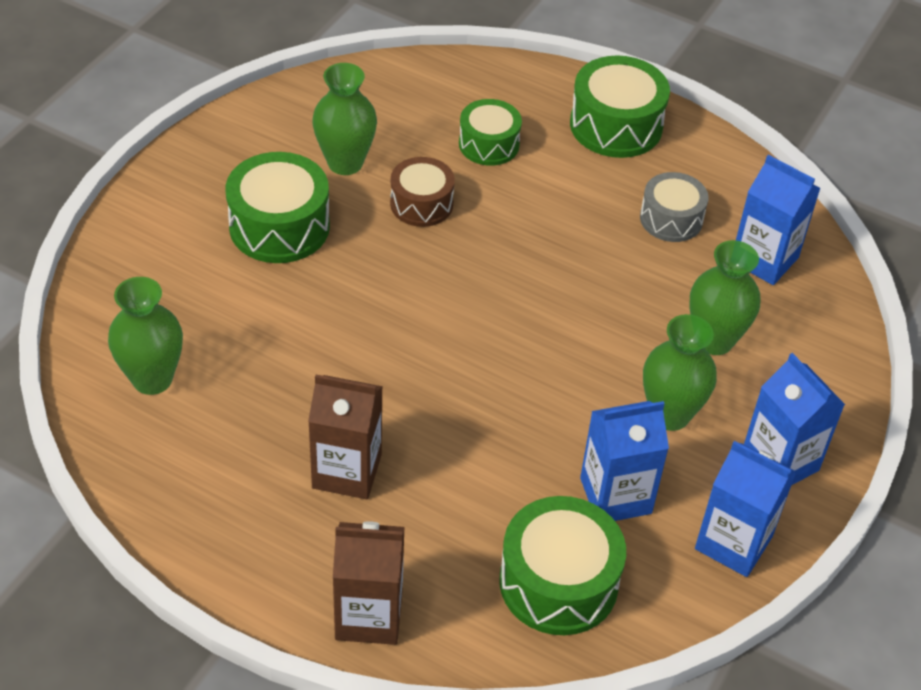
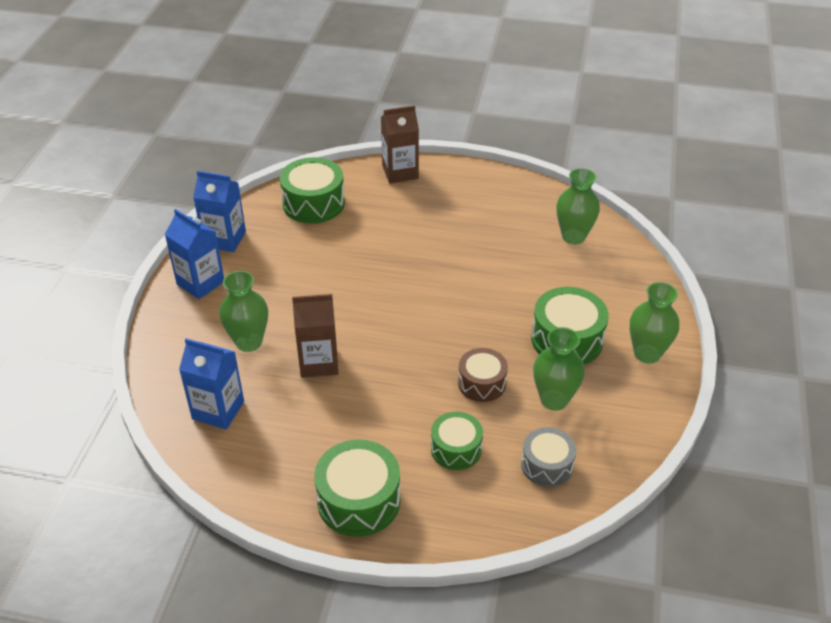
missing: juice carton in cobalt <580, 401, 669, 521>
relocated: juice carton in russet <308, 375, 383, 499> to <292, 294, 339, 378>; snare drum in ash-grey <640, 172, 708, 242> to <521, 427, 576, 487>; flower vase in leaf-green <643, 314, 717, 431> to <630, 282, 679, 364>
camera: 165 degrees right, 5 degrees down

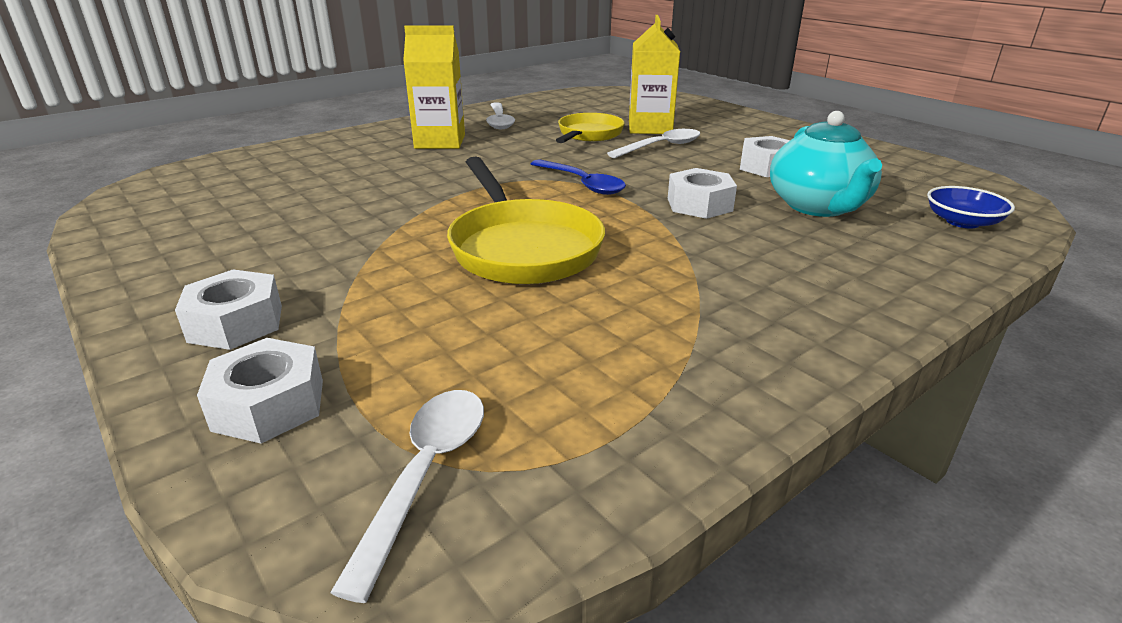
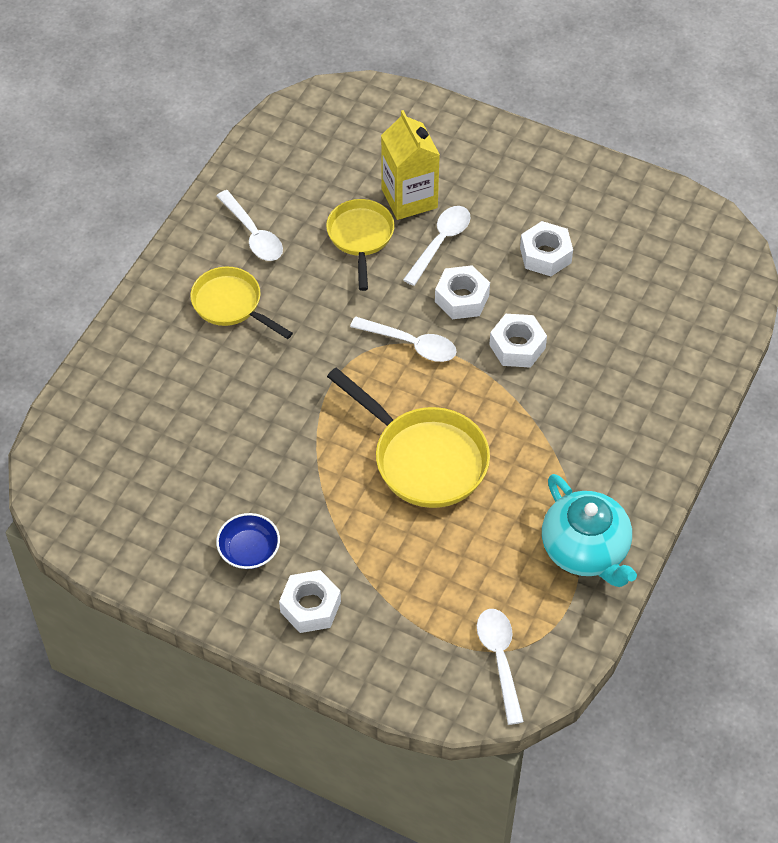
relocated: serving bowl in cobalt <927, 186, 1015, 229> to <216, 513, 280, 569>; hexagon nut in pure white <197, 338, 323, 443> to <435, 265, 490, 319>; tea pot in teal <770, 111, 882, 217> to <542, 474, 637, 587>
exchanged: juice carton in golden <403, 25, 465, 149> to pan in golden <190, 267, 293, 339>
colour: teaspoon in cobalt <531, 159, 626, 195> to teaspoon in pure white <350, 317, 457, 362>
camera: 25 degrees left, 25 degrees up

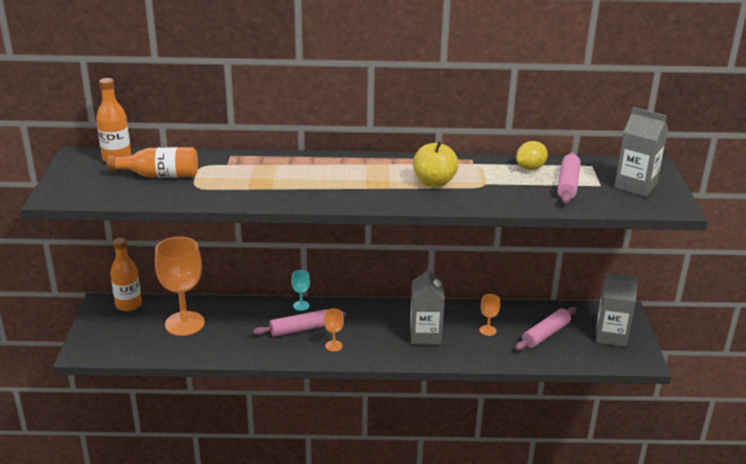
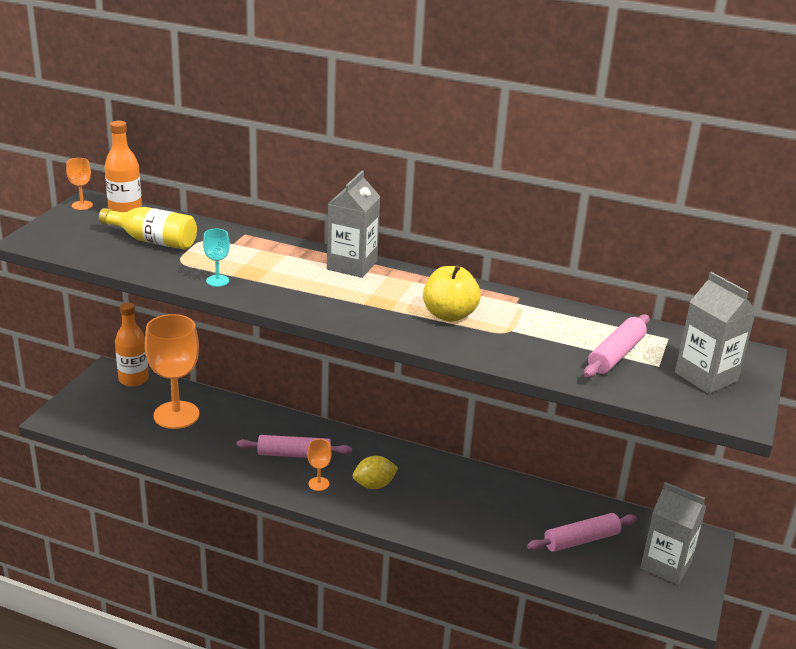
relocated: wine glass in orange-coloured <479, 294, 500, 336> to <66, 158, 93, 210>; wine glass in teal <291, 270, 310, 311> to <203, 229, 230, 287>; juice carton in ash-grey <410, 266, 445, 345> to <327, 171, 380, 278>; citrus fruit in golden <516, 141, 548, 170> to <353, 456, 398, 489>
colour: drink bottle in orange-coloured <107, 147, 198, 178> to drink bottle in golden <99, 207, 197, 250>
camera: 20 degrees right, 0 degrees up

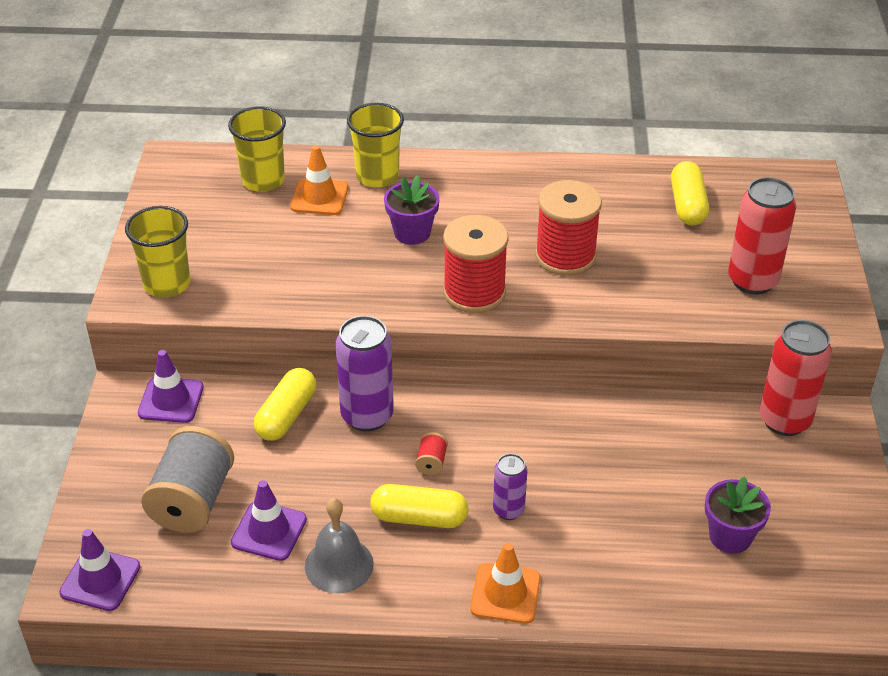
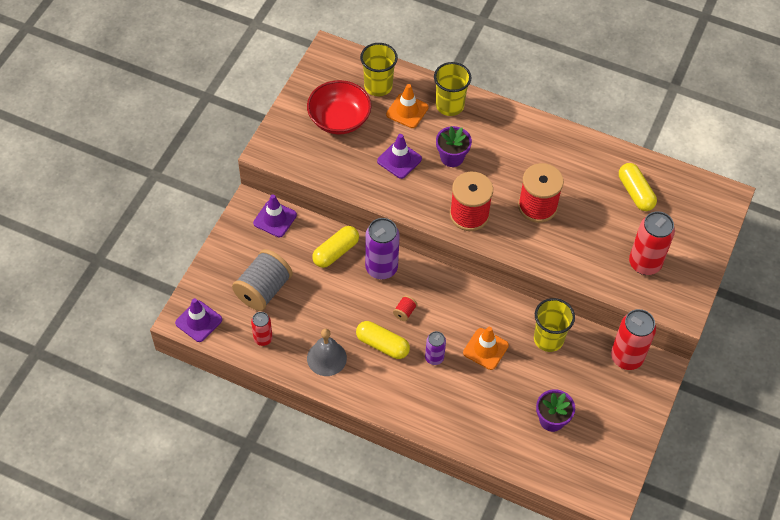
appeared: tin in scarlet <251, 312, 273, 346>; serving bowl in scarlet <307, 80, 371, 134>
relocated: safety cone in violet <231, 480, 307, 561> to <377, 134, 422, 179>; safety cone in orange-coloured <470, 543, 541, 624> to <463, 327, 509, 370>; tumbler in golden <125, 206, 190, 297> to <534, 298, 575, 352>
spun: capsule in golden <671, 161, 709, 226> = <619, 163, 657, 211> 45 degrees counterclockwise
camera: 20 degrees right, 15 degrees up

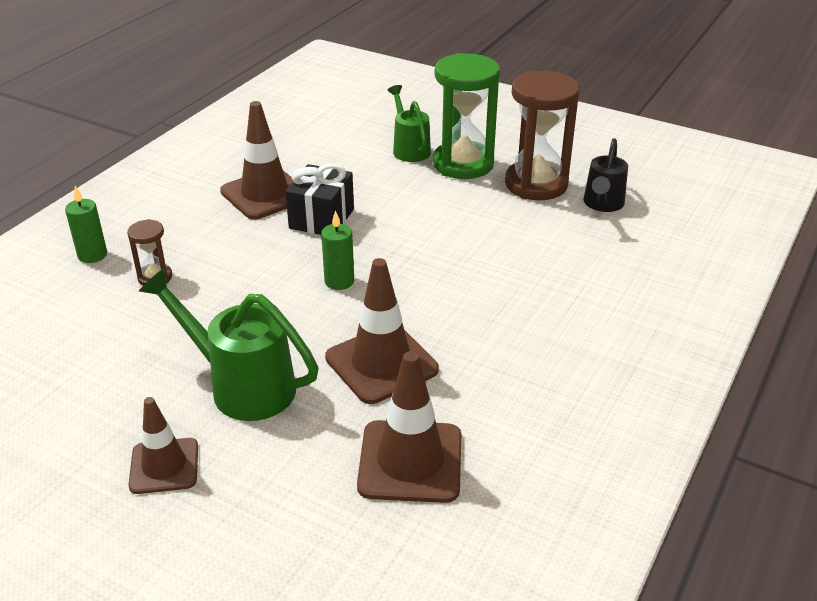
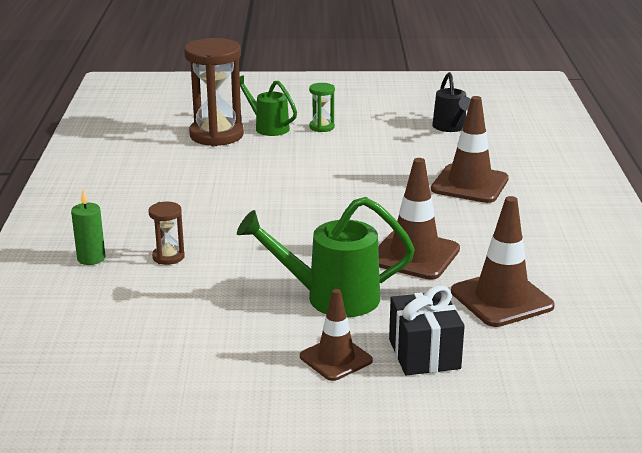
missing: candle in leaf-green <321, 210, 354, 290>
relocated: sand timer in russet <505, 71, 580, 200> to <184, 38, 244, 147>; wrapped gift in black <285, 163, 354, 235> to <389, 286, 465, 376>; safety cone in russet <220, 101, 293, 219> to <431, 96, 509, 203>
size: sand timer in leaf-green <433, 53, 500, 179> = <309, 83, 335, 132> x0.47
camera: 30 degrees left, 10 degrees down

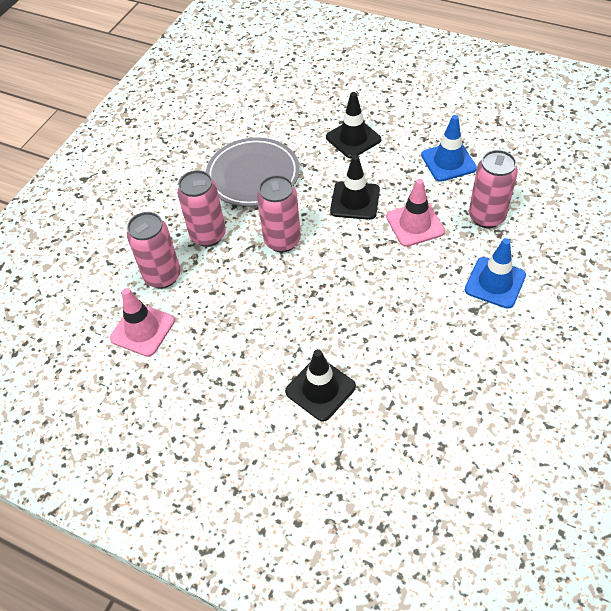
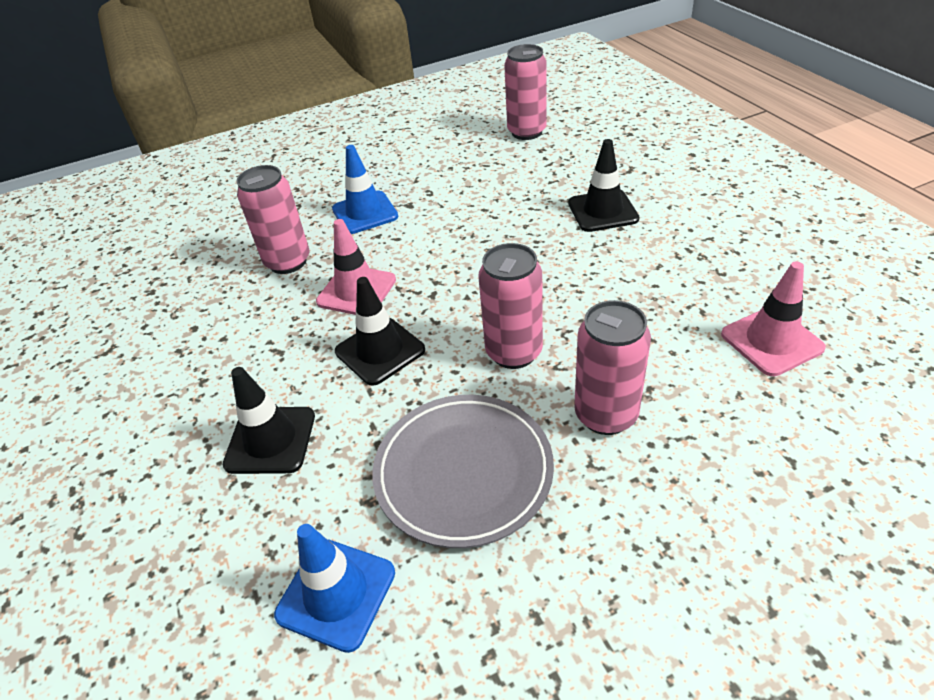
relocated: safety cone in cobalt <421, 115, 477, 182> to <274, 524, 395, 653>; tin in rosy <127, 212, 180, 289> to <504, 44, 547, 140>
camera: 140 degrees left, 10 degrees down

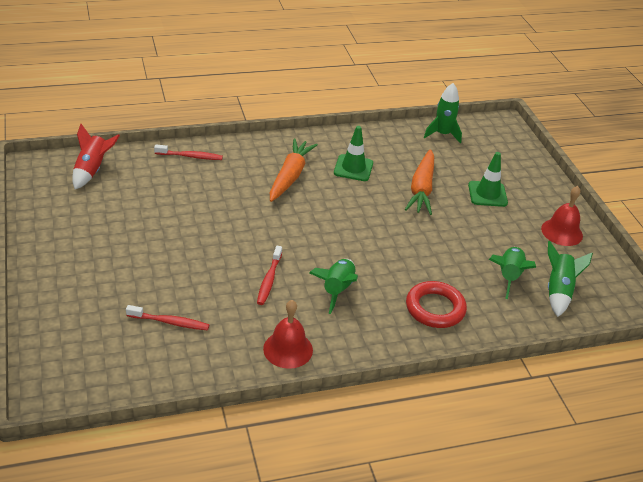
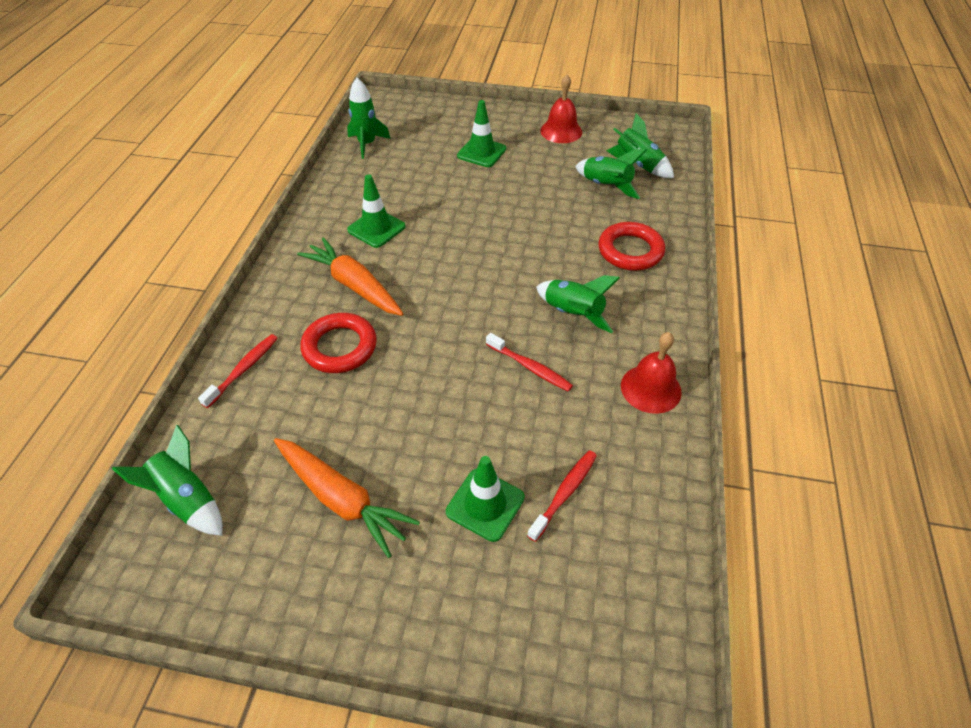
appeared: torus in scarlet <300, 313, 377, 373>; safety cone in leaf-green <446, 456, 525, 542>
relocated: toy carrot in orange-coloured <405, 149, 434, 215> to <274, 438, 420, 558>
colour: spaceship in scarlet <72, 124, 120, 189> to spaceship in leaf-green <112, 425, 223, 536>
camera: 60 degrees left, 10 degrees up

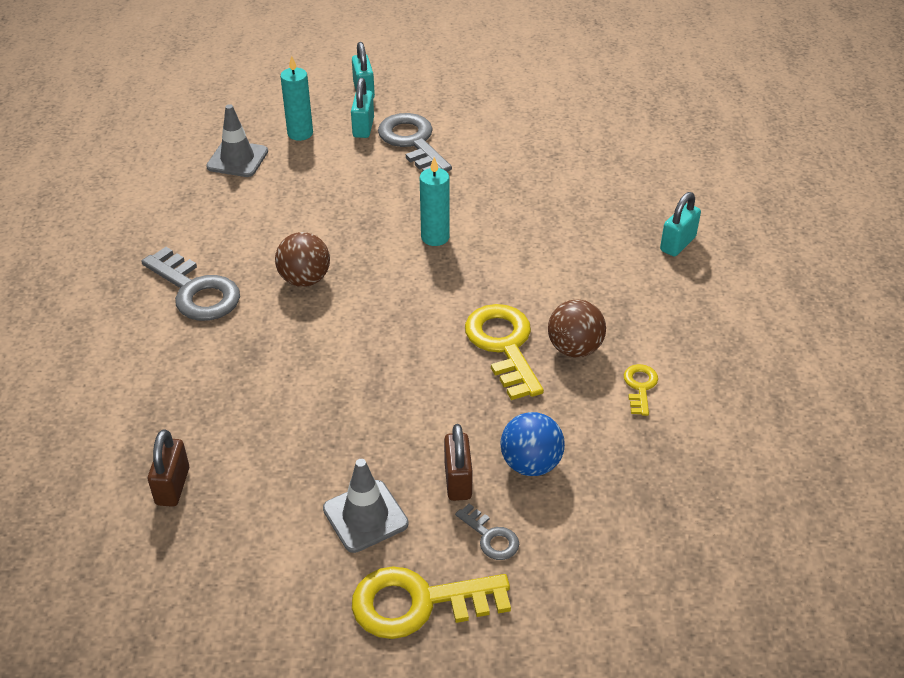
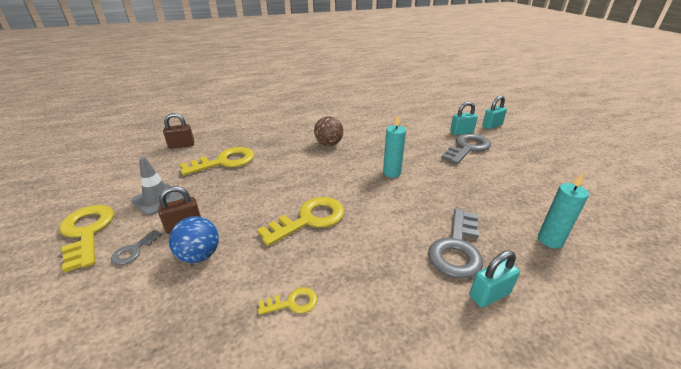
missing: safety cone in ash-grey <206, 104, 268, 177>; ball in russet <548, 300, 606, 357>
appeared: key in golden <180, 147, 254, 176>
relocated: key in ash-grey <141, 247, 240, 321> to <428, 209, 483, 279>; candle in teal <280, 55, 313, 141> to <538, 173, 589, 248>
spun: padlock in teal <660, 192, 701, 257> = <470, 250, 520, 307> 45 degrees counterclockwise
camera: 70 degrees right, 10 degrees down

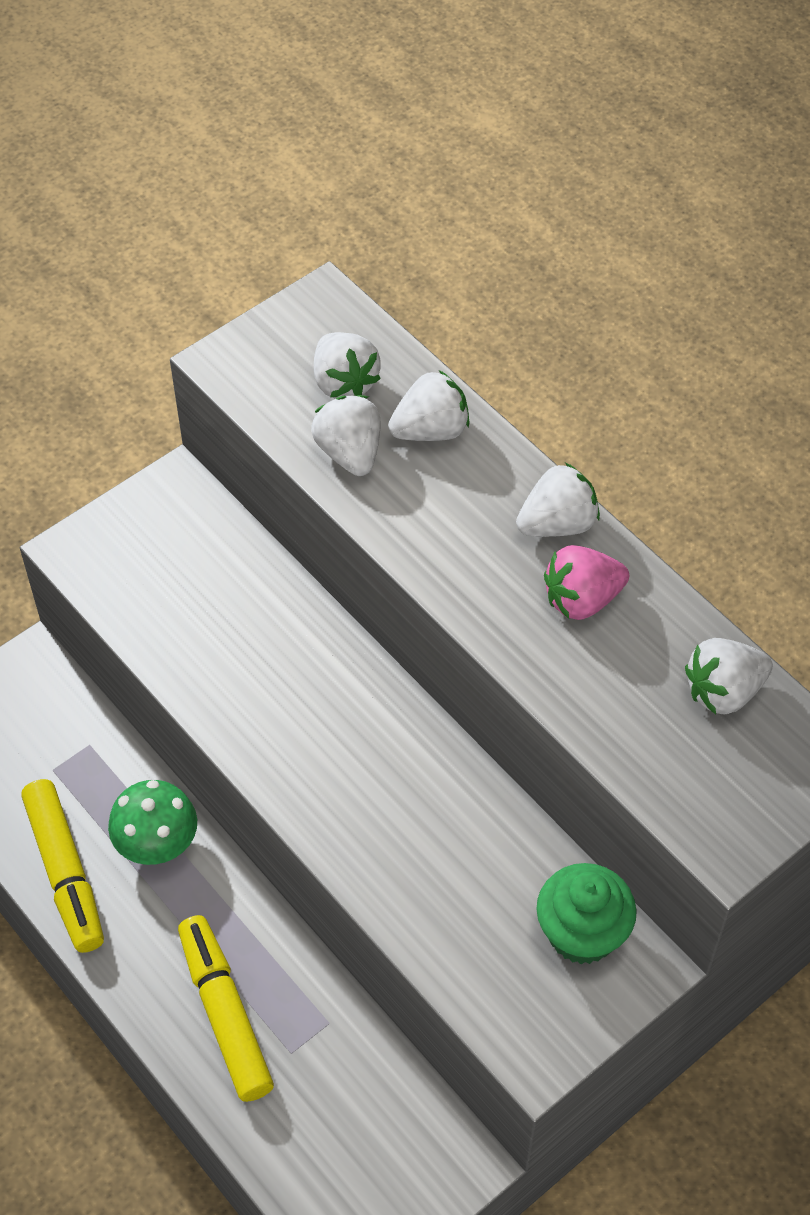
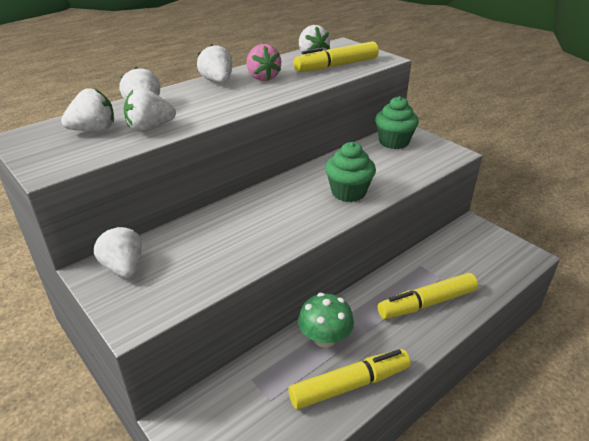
appeared: berry in pure white <94, 227, 142, 278>; marker pen in golden <293, 42, 379, 72>; fairy cake in leaf-green <325, 142, 376, 202>
camera: 90 degrees left, 20 degrees down

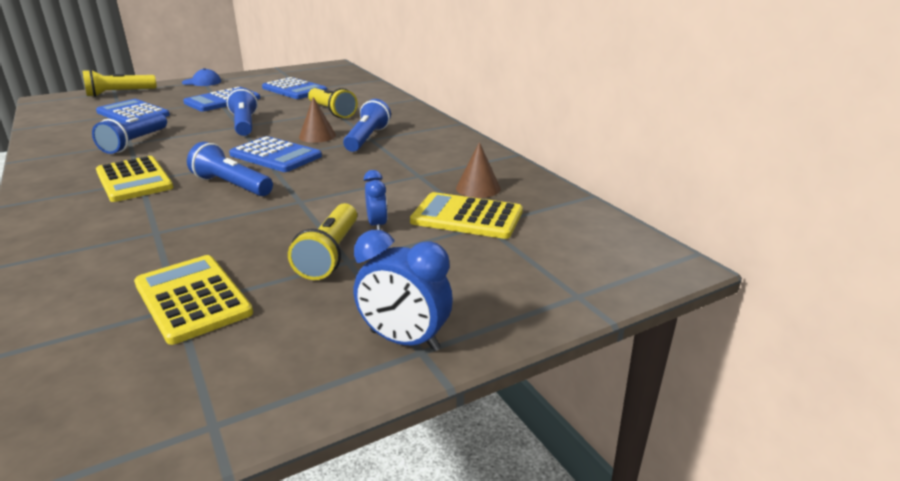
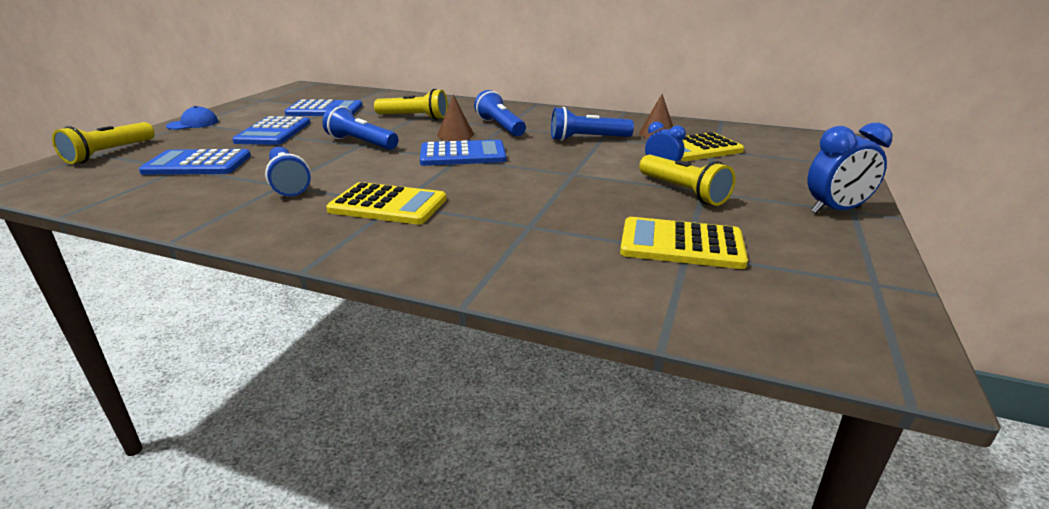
relocated: pocket torch in cobalt <187, 142, 273, 196> to <551, 107, 634, 141>
camera: 40 degrees left, 0 degrees up

